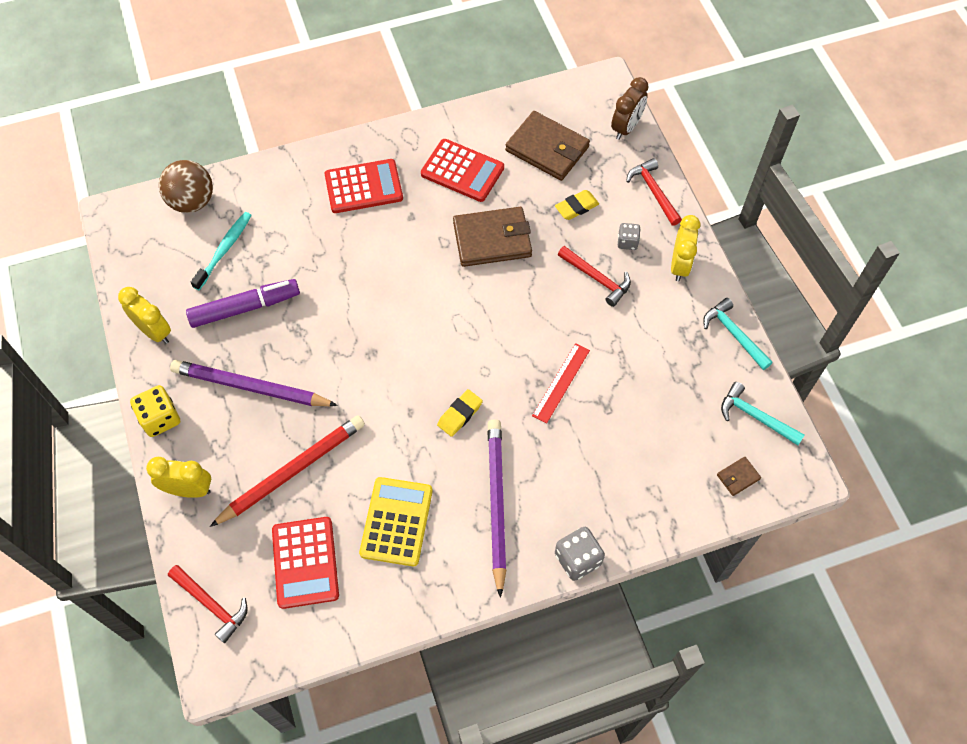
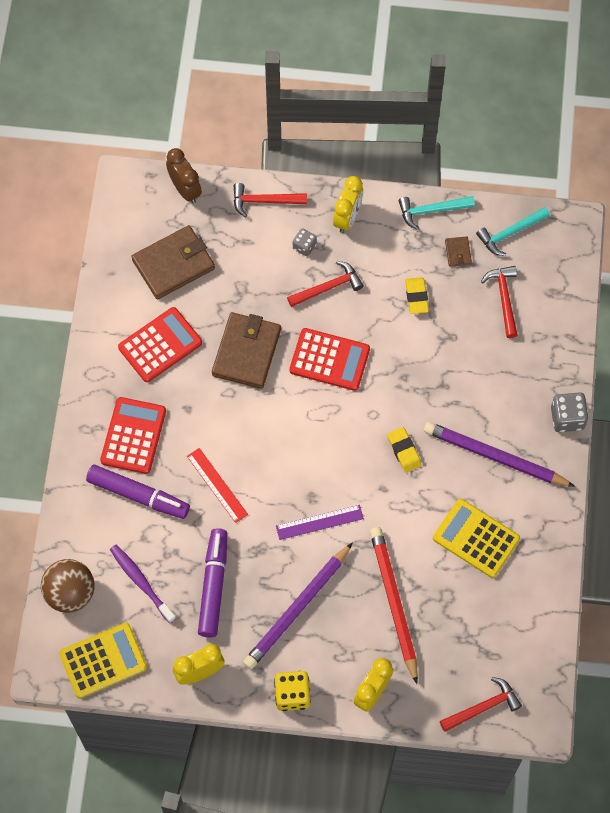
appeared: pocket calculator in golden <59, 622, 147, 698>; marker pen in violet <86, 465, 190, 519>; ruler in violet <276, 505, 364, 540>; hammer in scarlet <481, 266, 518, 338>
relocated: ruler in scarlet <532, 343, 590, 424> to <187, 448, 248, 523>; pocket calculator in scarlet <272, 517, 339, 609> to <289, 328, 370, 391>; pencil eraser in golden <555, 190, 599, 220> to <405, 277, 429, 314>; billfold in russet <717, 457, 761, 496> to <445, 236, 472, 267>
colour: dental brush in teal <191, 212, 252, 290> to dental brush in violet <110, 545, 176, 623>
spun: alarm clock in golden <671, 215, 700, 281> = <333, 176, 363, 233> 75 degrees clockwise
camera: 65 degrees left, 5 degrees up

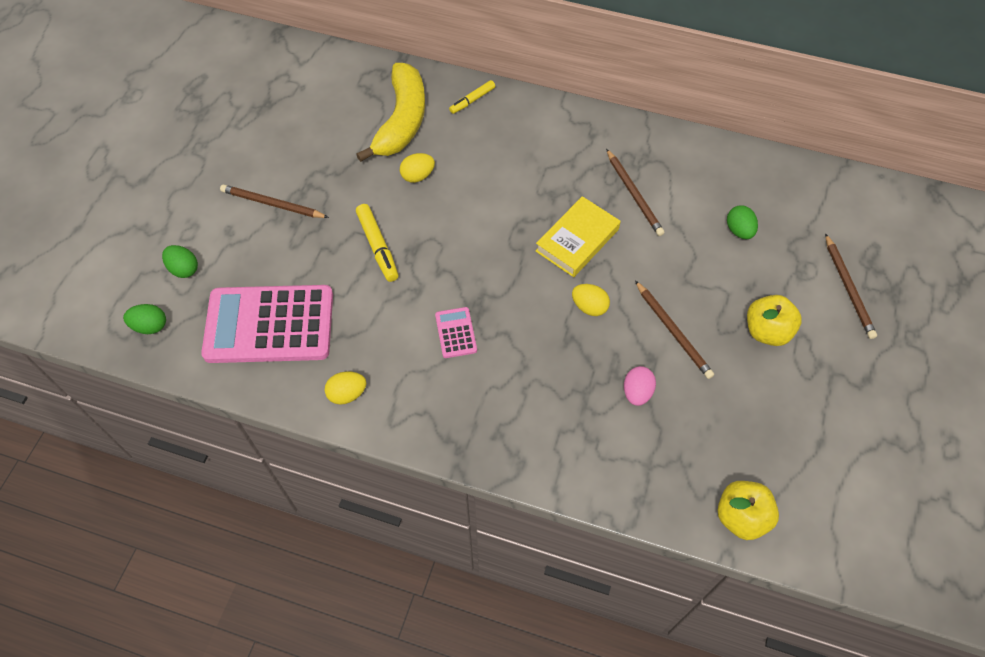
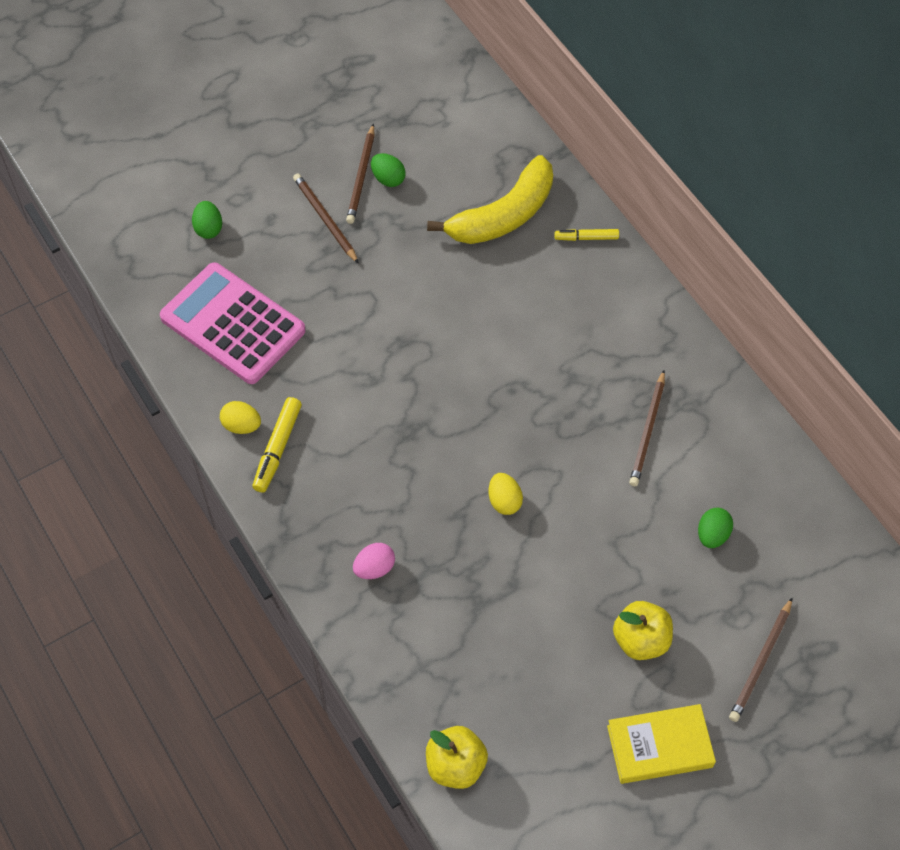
missing: toy egg in golden <400, 153, 435, 183>; pocket calculator in rosy <435, 307, 477, 358>
relocated: marker pen in golden <356, 204, 398, 282> to <252, 397, 302, 493>; wooden pencil in russet <635, 281, 714, 379> to <346, 123, 374, 224>; toy egg in rosy <624, 366, 656, 406> to <353, 543, 395, 579>; toy egg in leaf-green <123, 304, 166, 334> to <371, 153, 406, 187>; hardcover in golden <536, 196, 621, 277> to <607, 704, 716, 784>
camera: 40 degrees right, 0 degrees up

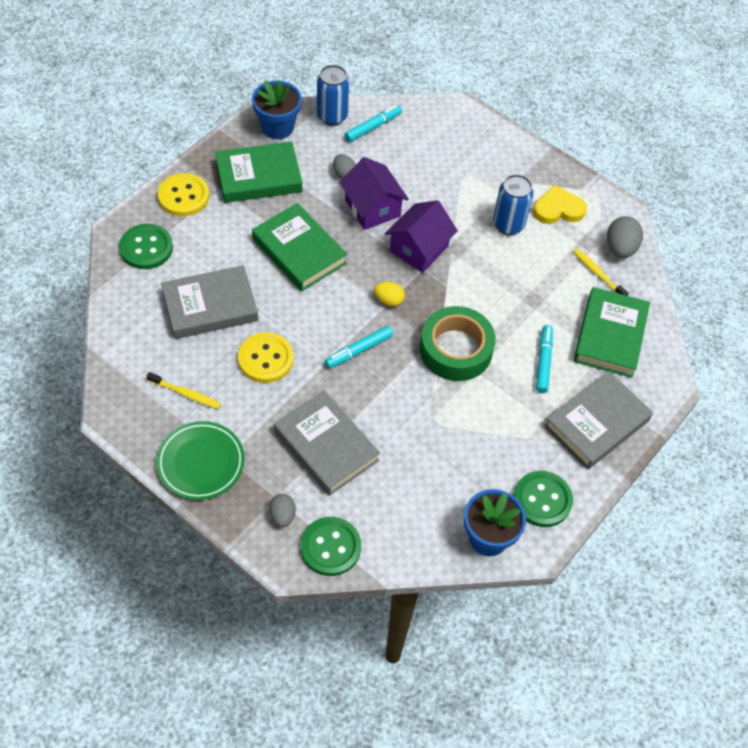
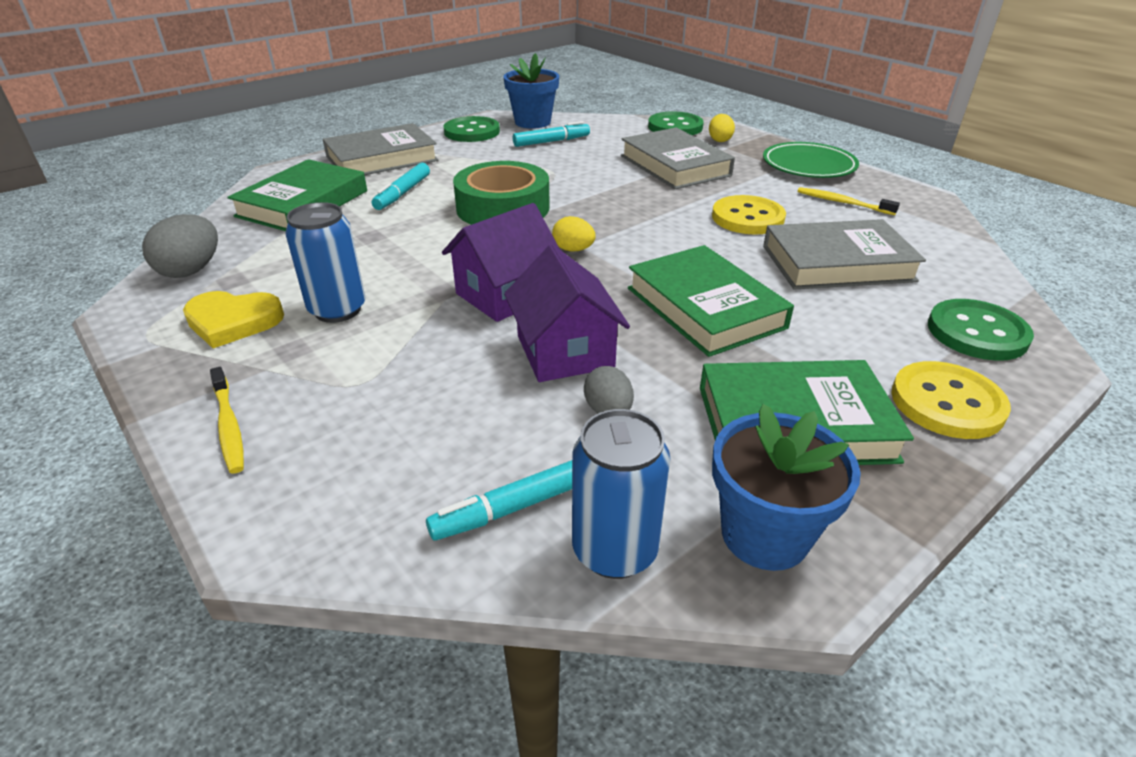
relocated: dental brush in golden <573, 249, 629, 296> to <210, 367, 244, 474>; marker pen in teal <324, 326, 393, 368> to <513, 121, 590, 147>
colour: toy egg in ash-grey <269, 494, 296, 527> to toy egg in golden <709, 114, 735, 142>
camera: 165 degrees left, 20 degrees down

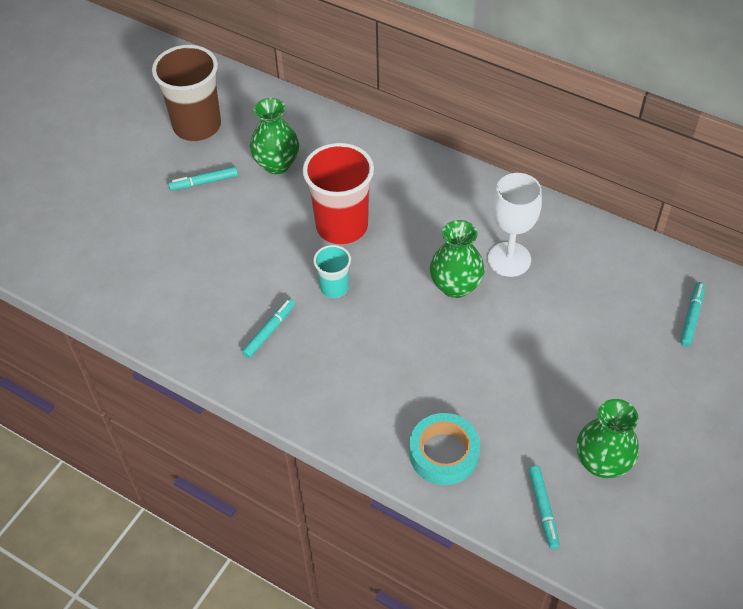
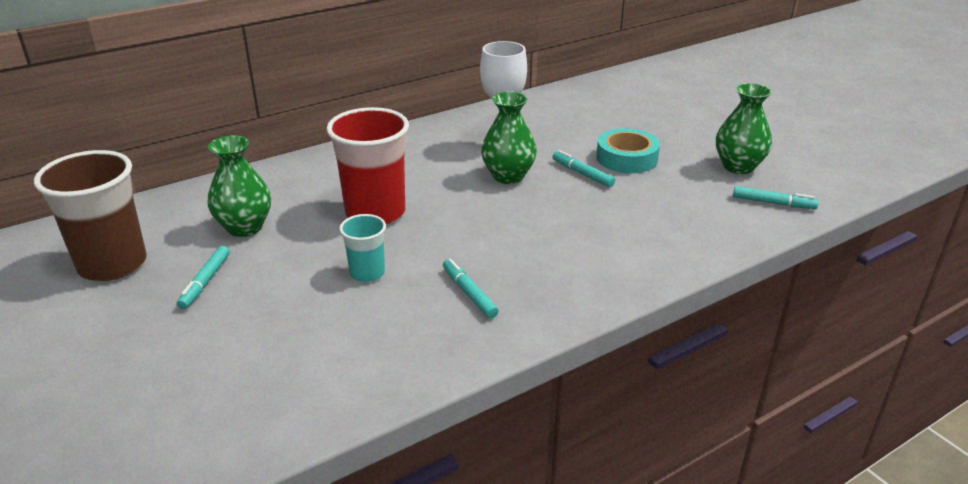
relocated: tumbler in teal <313, 245, 351, 298> to <339, 214, 386, 282>; marker pen in teal <680, 282, 705, 347> to <553, 150, 615, 187>; roll of tape in teal <409, 413, 480, 485> to <596, 128, 660, 173>
camera: 65 degrees left, 20 degrees down

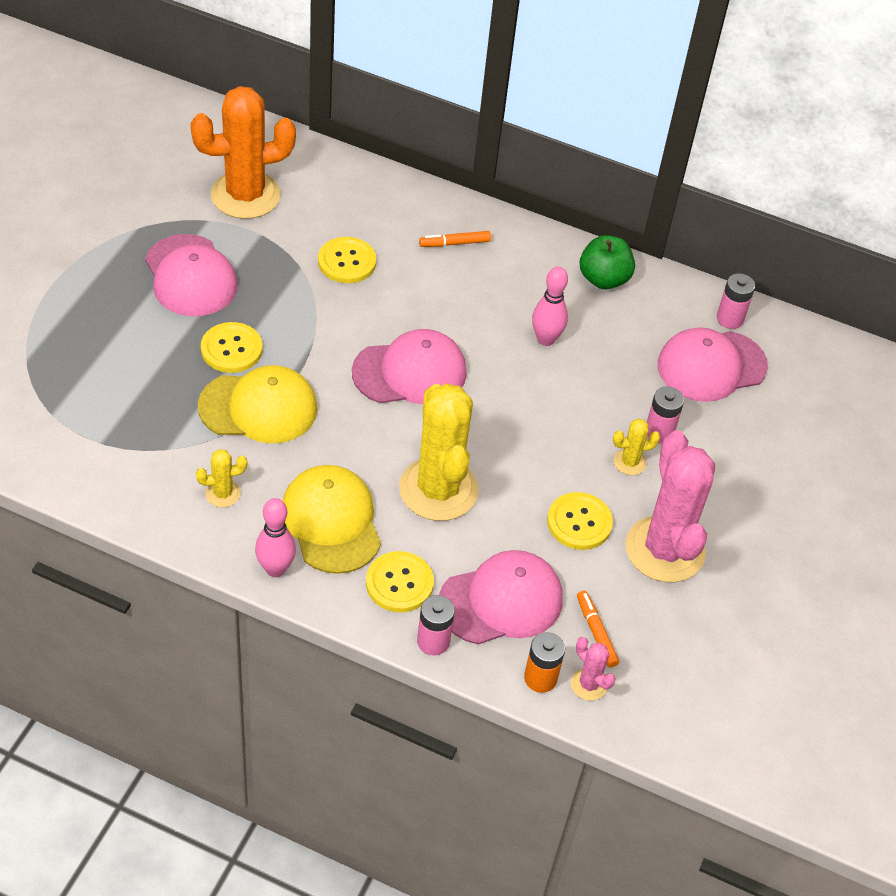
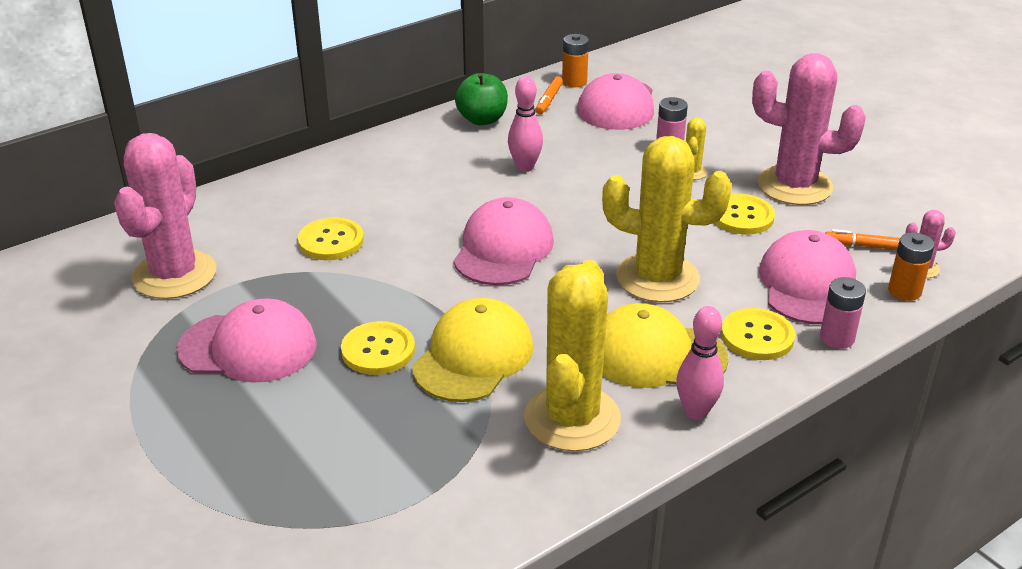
relocated: marker pen in orange-coloured <419, 231, 491, 247> to <535, 76, 563, 114>
colour: saguaro cactus in orange-coloured <190, 86, 296, 219> to saguaro cactus in rosy <114, 133, 217, 299>; power cell in rosy <717, 273, 755, 329> to power cell in orange-coloured <562, 34, 589, 87>
size: saguaro cactus in golden <196, 449, 247, 507> = <524, 260, 621, 451> x2.32
camera: 55 degrees left, 15 degrees down

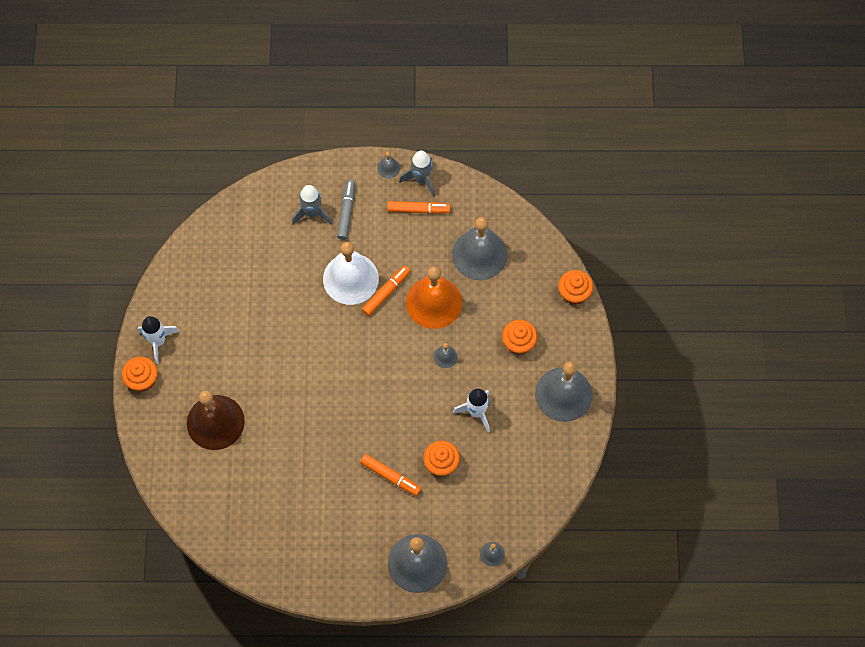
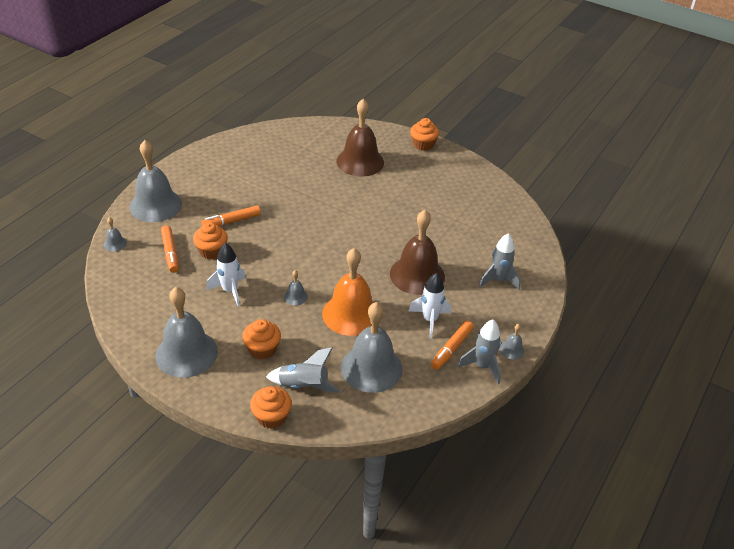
missing: marker pen in ash-grey <337, 180, 355, 240>
appeared: spaceship in ash-grey <266, 347, 340, 392>
relocated: marker pen in orange-coloured <362, 265, 410, 316> to <161, 225, 179, 273>; spaceship in pure white <137, 316, 180, 364> to <409, 273, 451, 338>
colour: hand bell in pure white <323, 242, 379, 305> to hand bell in russet <390, 210, 445, 295>
camera: 120 degrees right, 25 degrees down

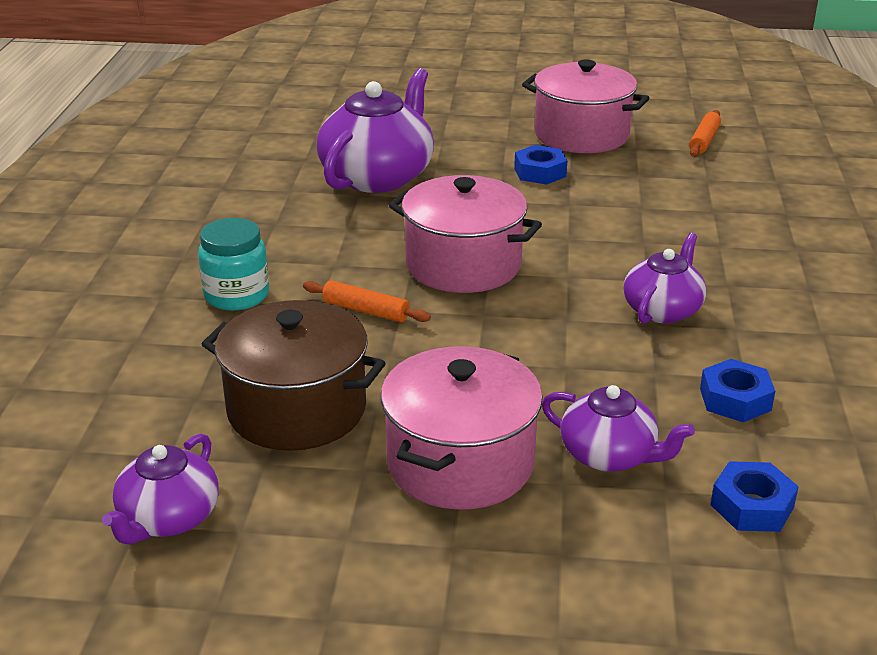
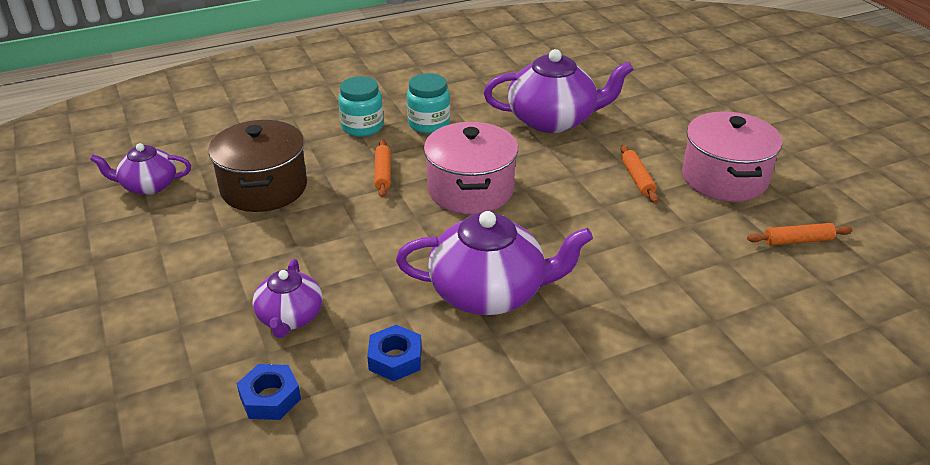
missing: cooking pot in rosy <381, 346, 543, 510>
appeared: preserve jar in teal <407, 73, 450, 133>
exchanged: hexagon nut in cobalt <514, 145, 568, 185> to dough roller in orange-coloured <620, 145, 658, 203>
size: tea pot in violet <623, 233, 706, 324> = <396, 211, 593, 315> x1.73
camera: 60 degrees right, 5 degrees up

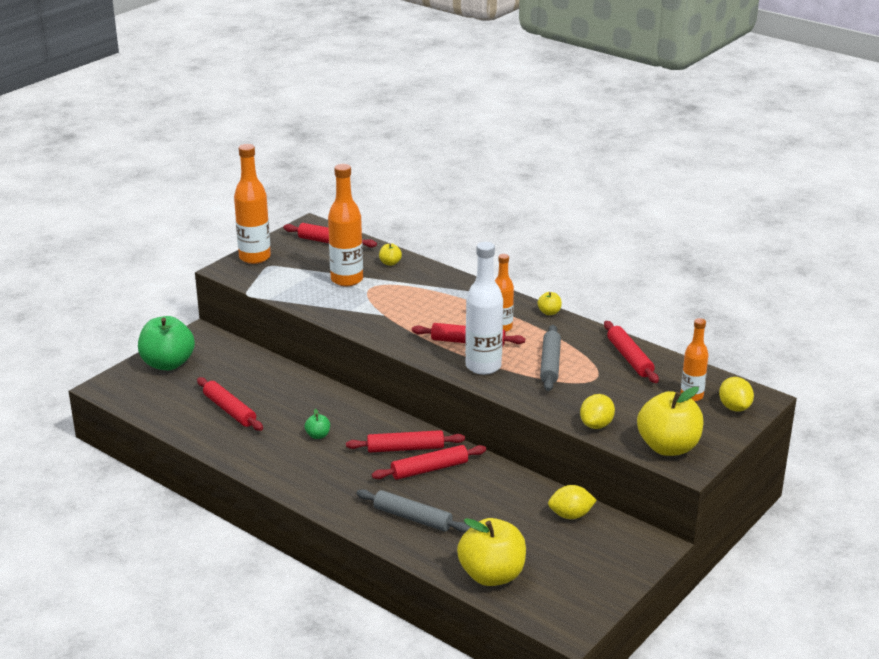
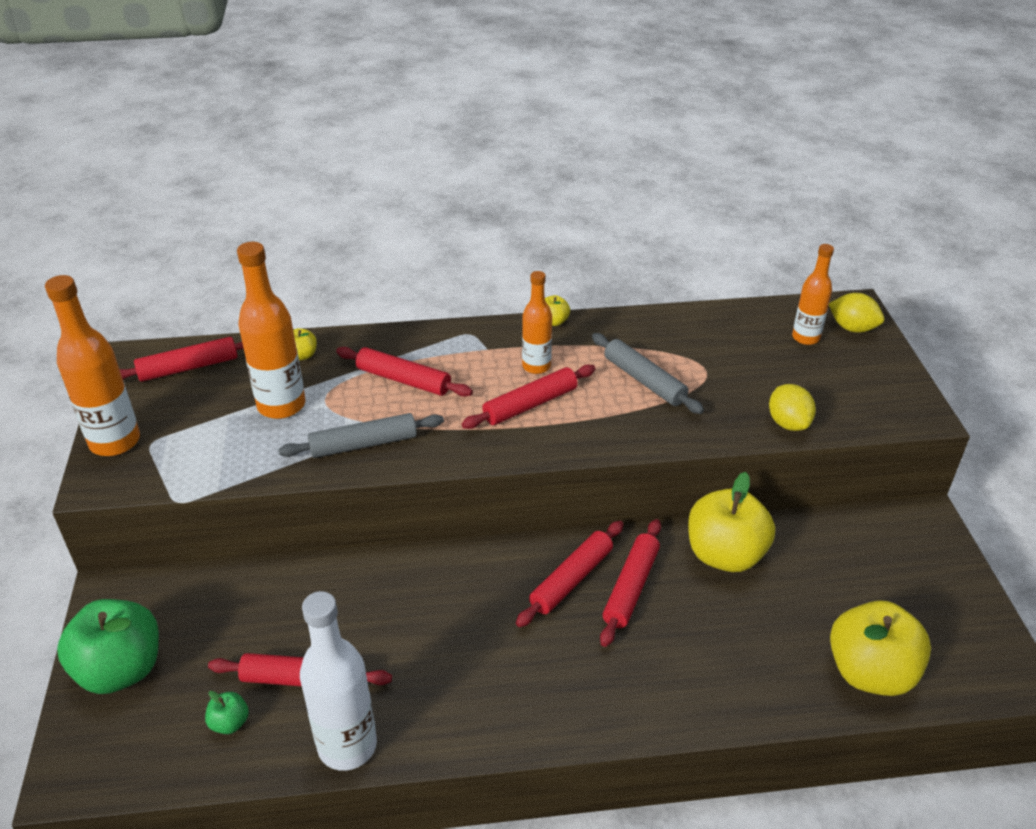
missing: citrus fruit in golden <548, 485, 597, 519>
relocated: toy apple in leaf-green <305, 409, 330, 439> to <205, 691, 249, 734>; dough roller in ash-grey <357, 489, 471, 533> to <278, 413, 444, 458>; drink bottle in pure white <465, 242, 503, 375> to <300, 591, 377, 771>; dough roller in scarlet <604, 321, 659, 383> to <336, 347, 473, 397>; toy apple in golden <637, 387, 703, 456> to <688, 472, 775, 572>
camera: 45 degrees left, 10 degrees up

